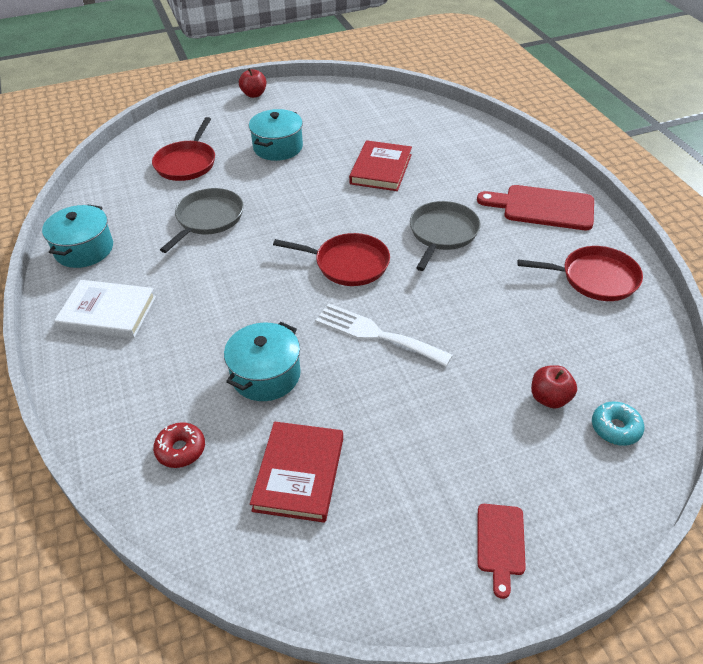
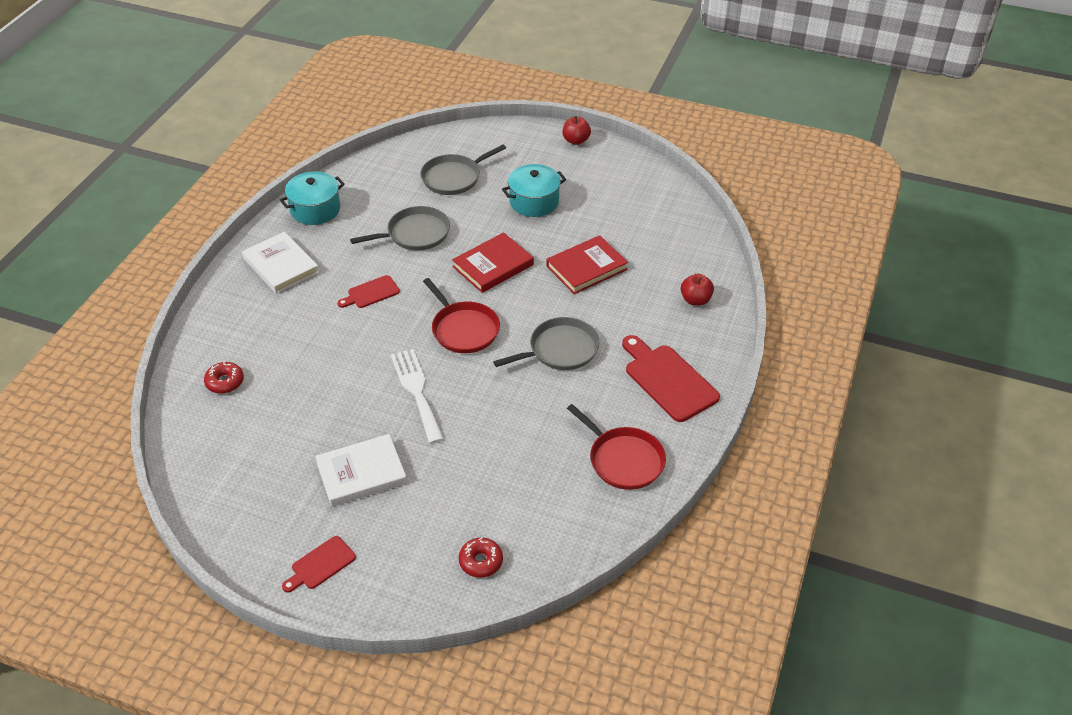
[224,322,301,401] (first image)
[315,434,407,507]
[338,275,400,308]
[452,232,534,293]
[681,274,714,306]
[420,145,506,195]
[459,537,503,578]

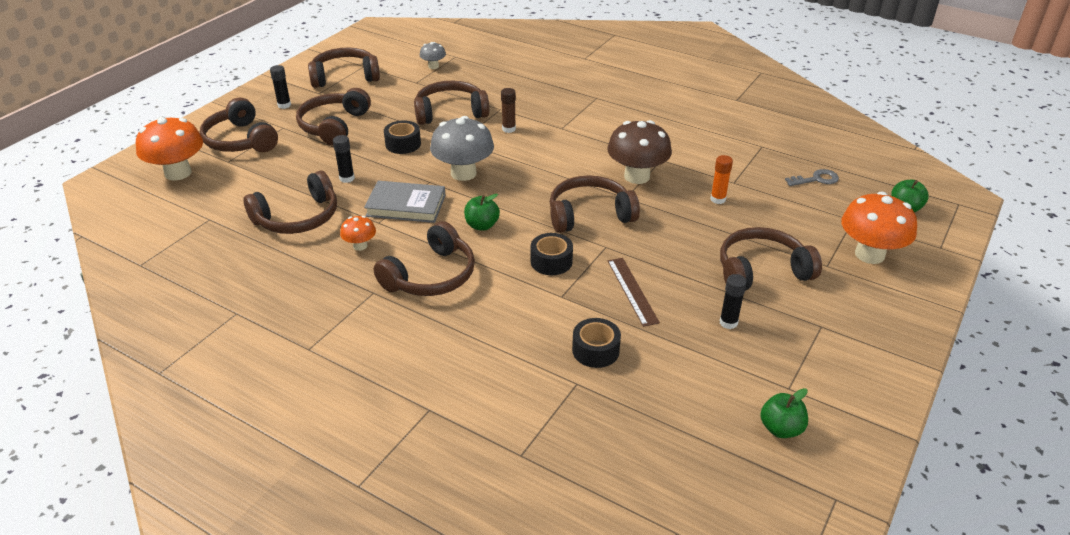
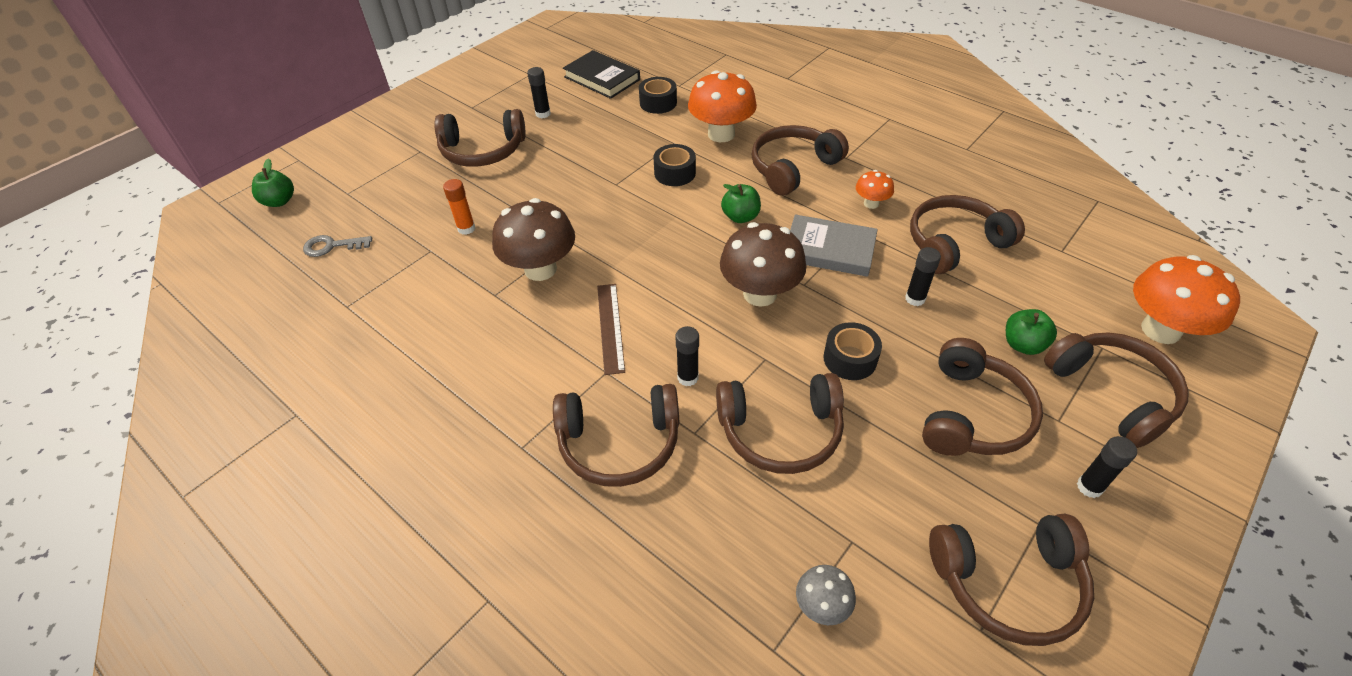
[563,50,640,99]
[553,384,679,487]
[597,284,625,375]
[1006,309,1057,355]
[688,70,757,142]
[720,222,806,307]
[675,326,699,386]

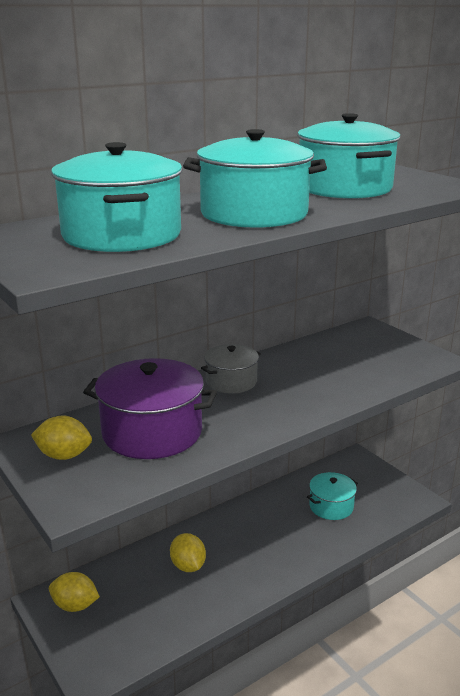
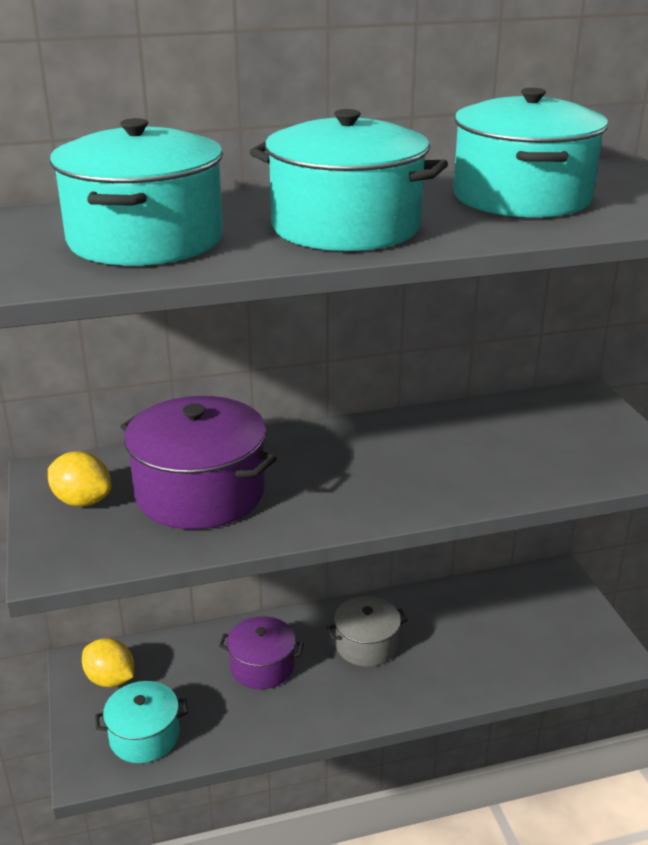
[326,596,408,667]
[95,681,188,763]
[219,616,304,689]

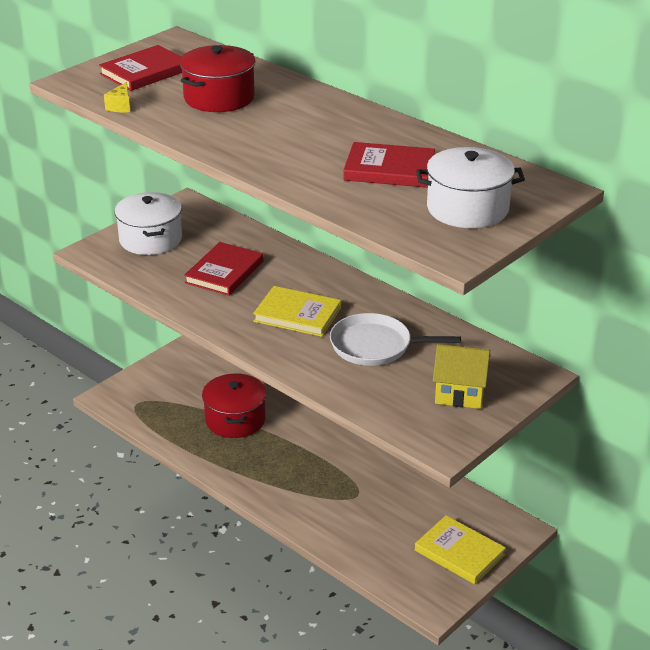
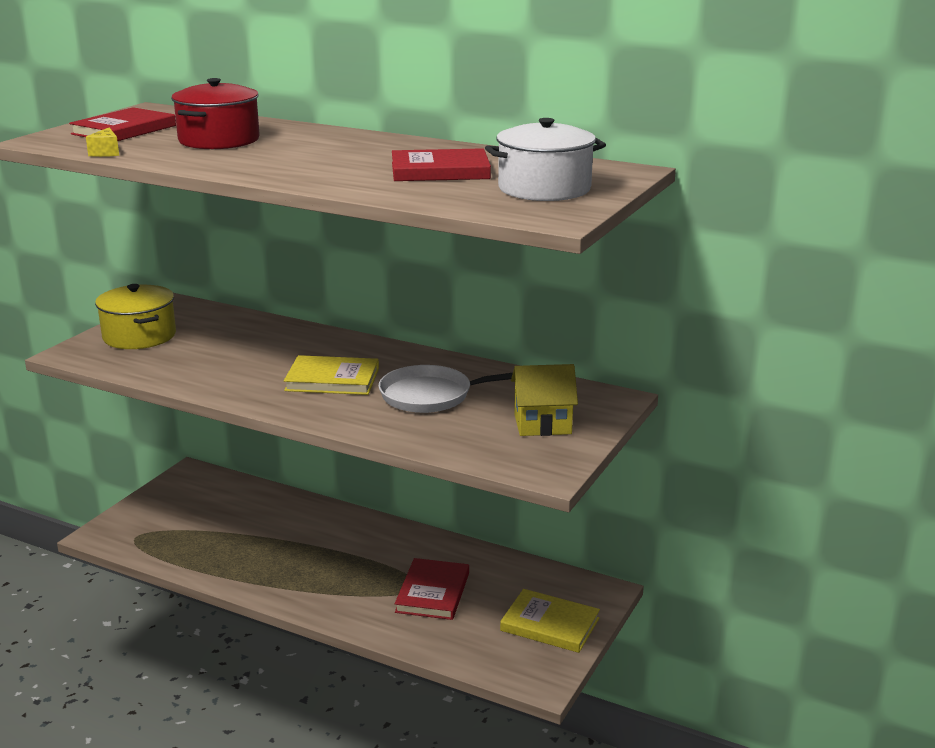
[202,374,266,438] (first image)
[395,558,469,620]
[95,284,176,349]

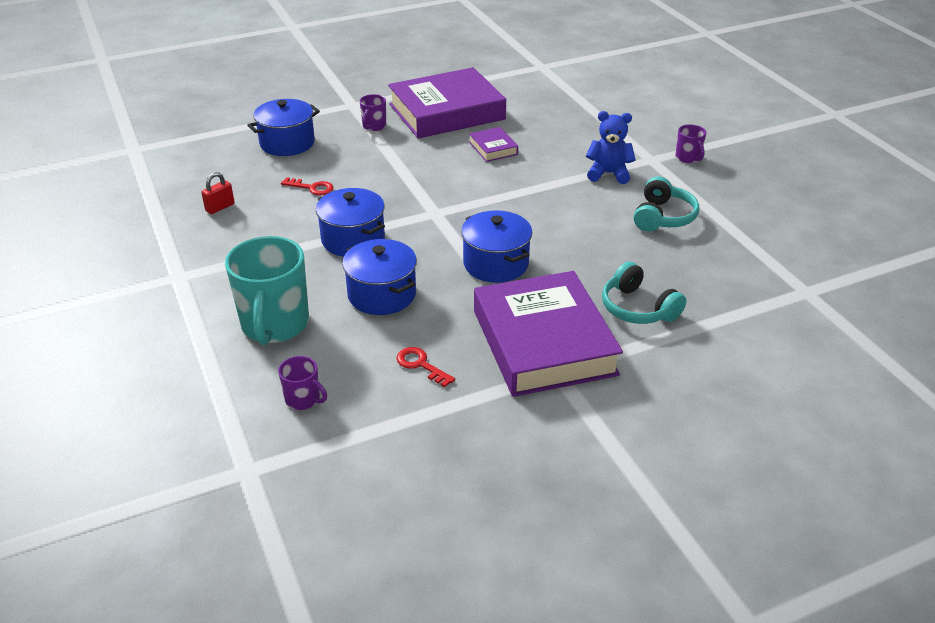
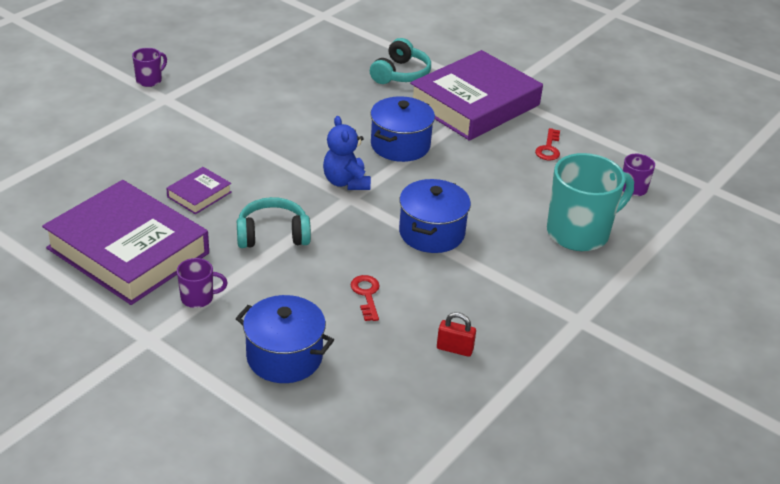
[342,239,417,315] (first image)
[323,116,371,190]
[237,197,311,248]

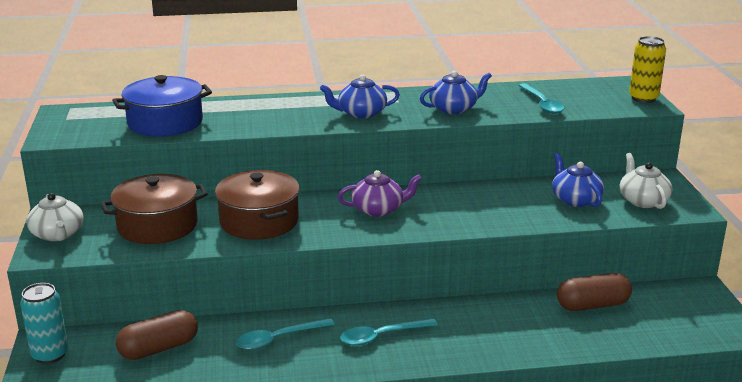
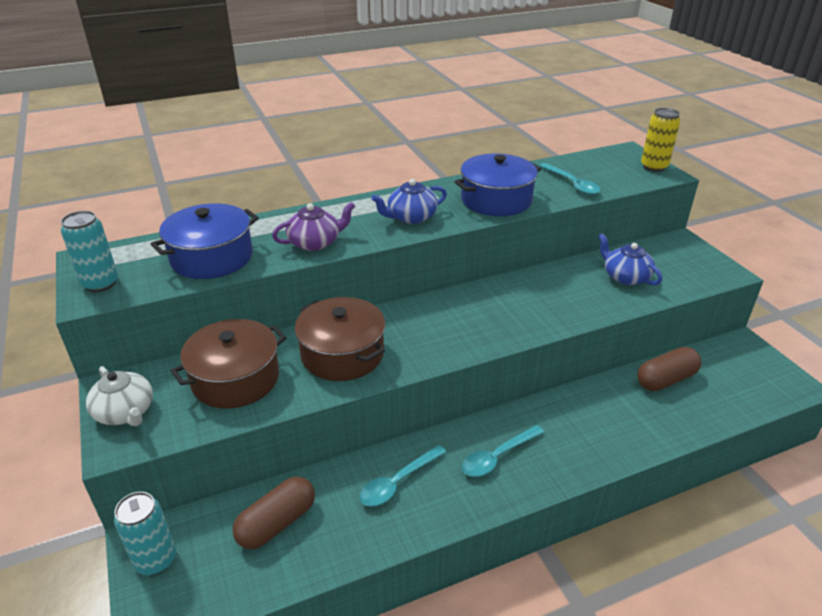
[620,153,672,209] (first image)
[61,211,118,292]
[272,202,355,251]
[454,154,541,216]

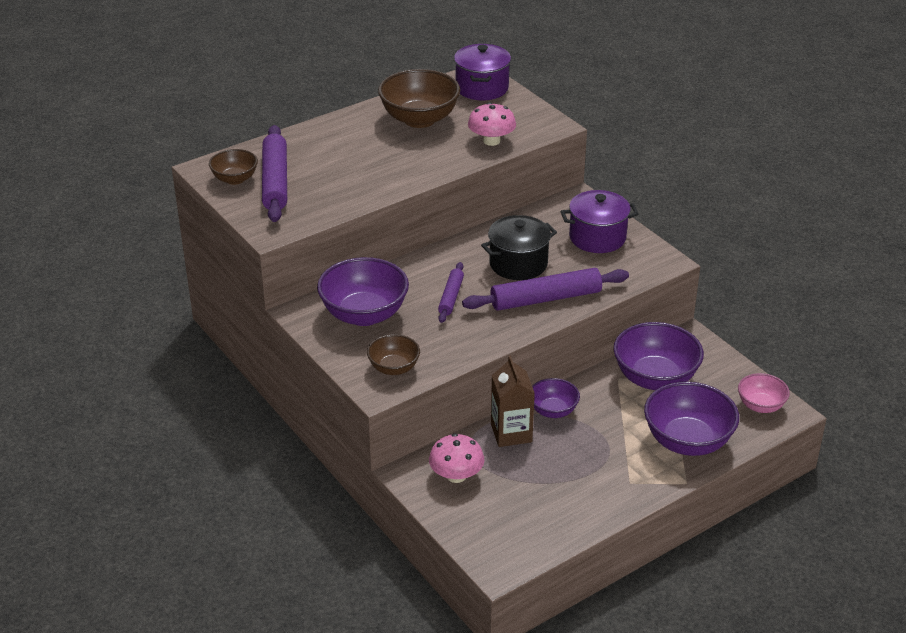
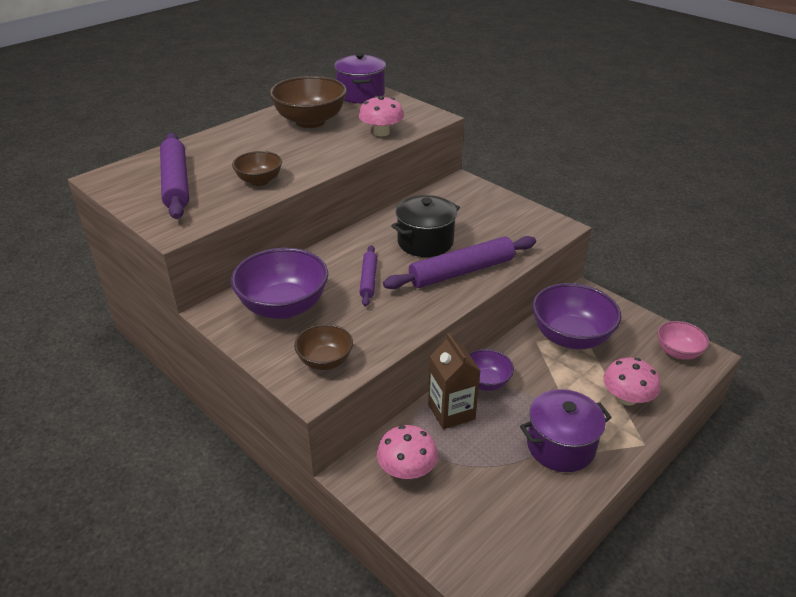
[232,151,282,186]
[520,389,612,472]
[603,357,660,406]

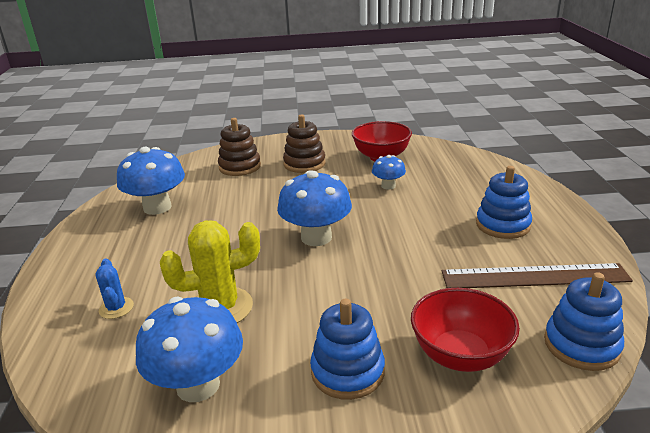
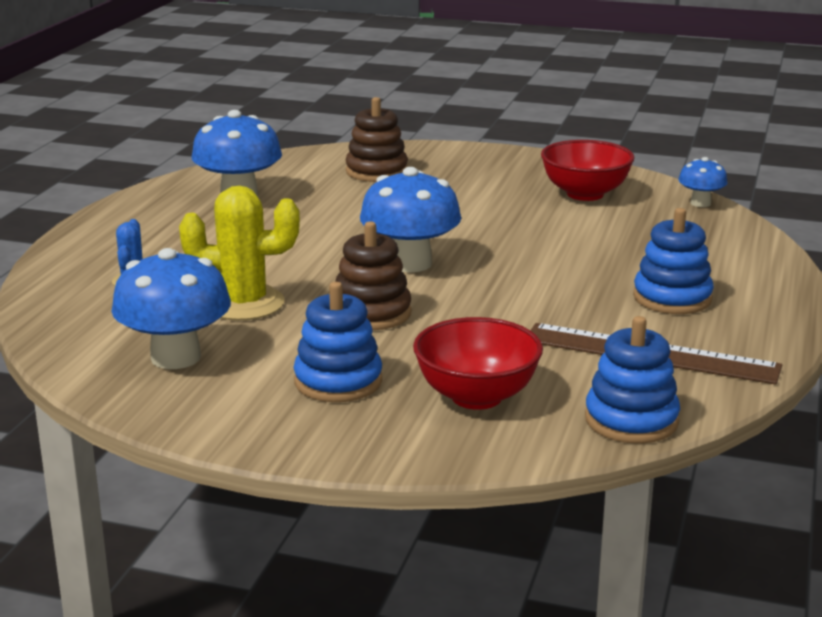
[335,221,411,330]
[679,157,727,207]

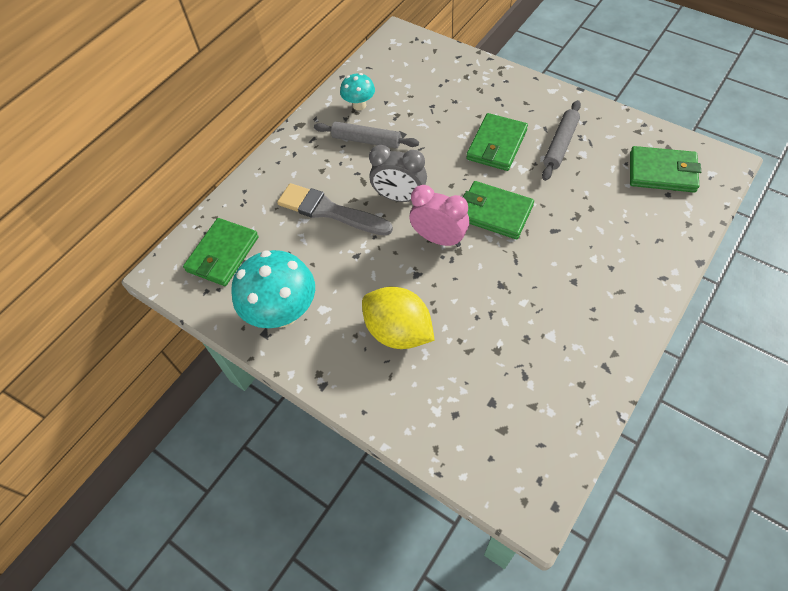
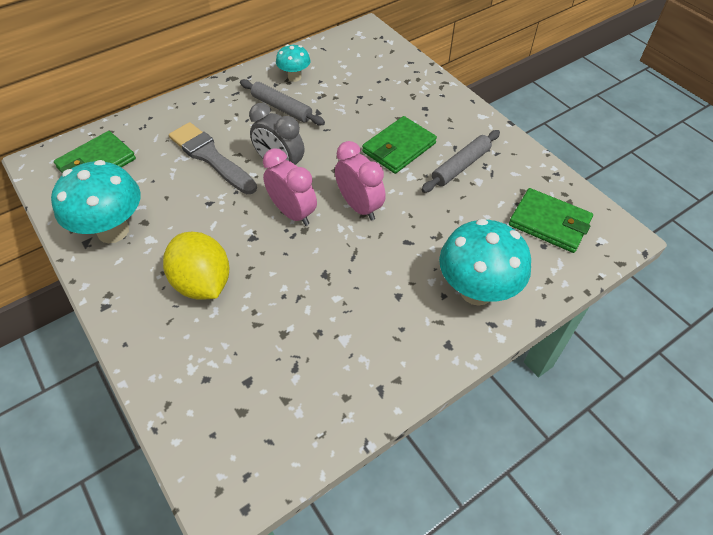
[439,219,531,306]
[335,141,386,221]

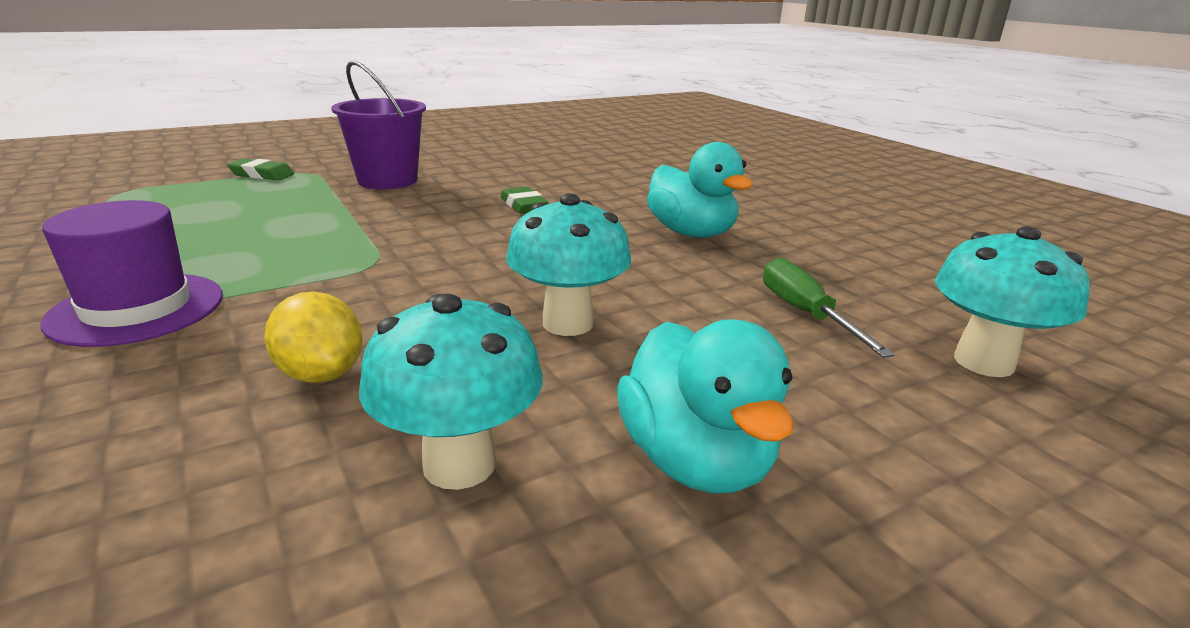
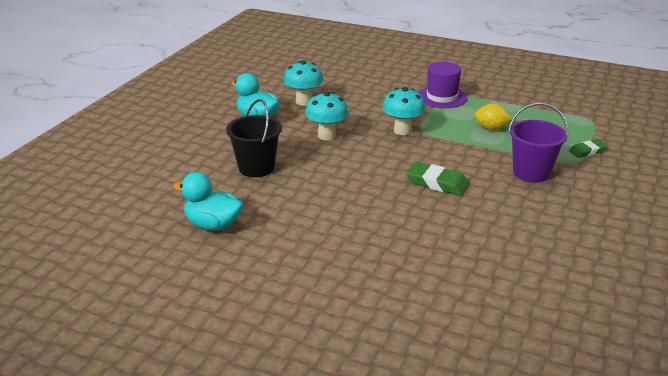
[474,104,513,130]
[173,172,243,231]
[383,87,426,135]
[226,99,282,177]
[406,162,469,196]

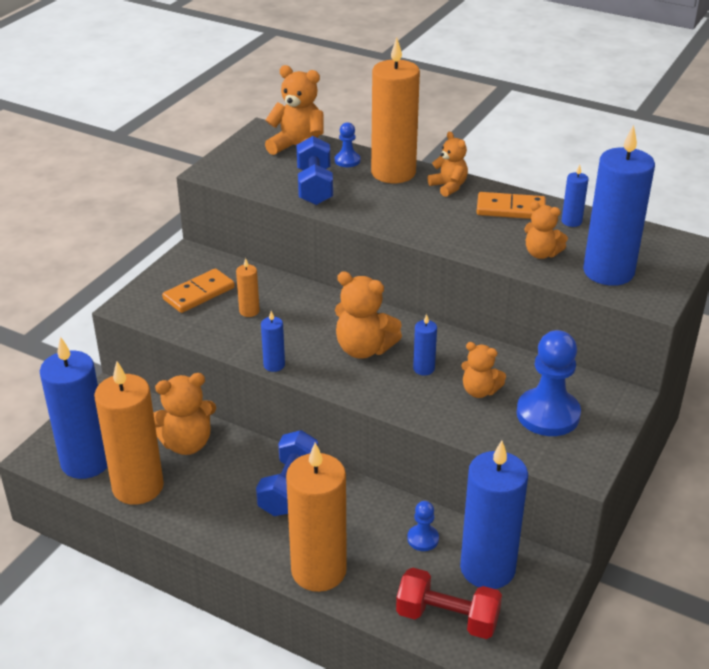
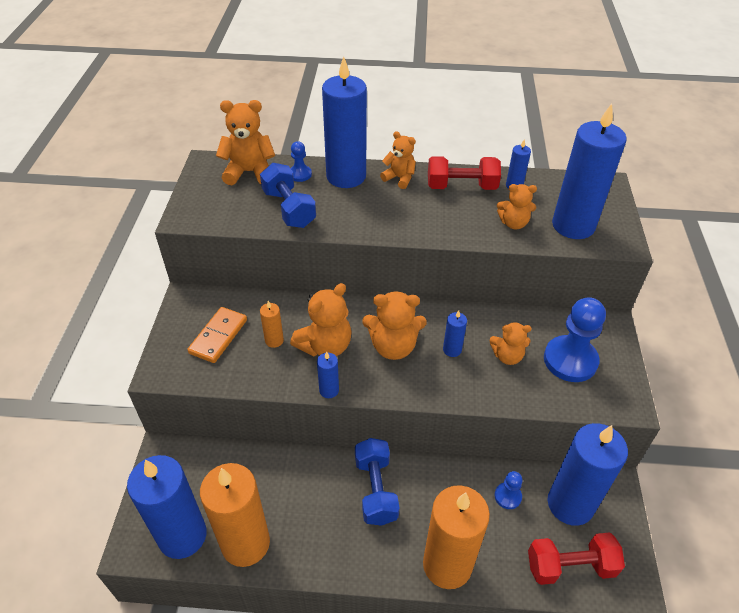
[290,283,351,357]
[428,156,501,190]
[322,56,367,188]

